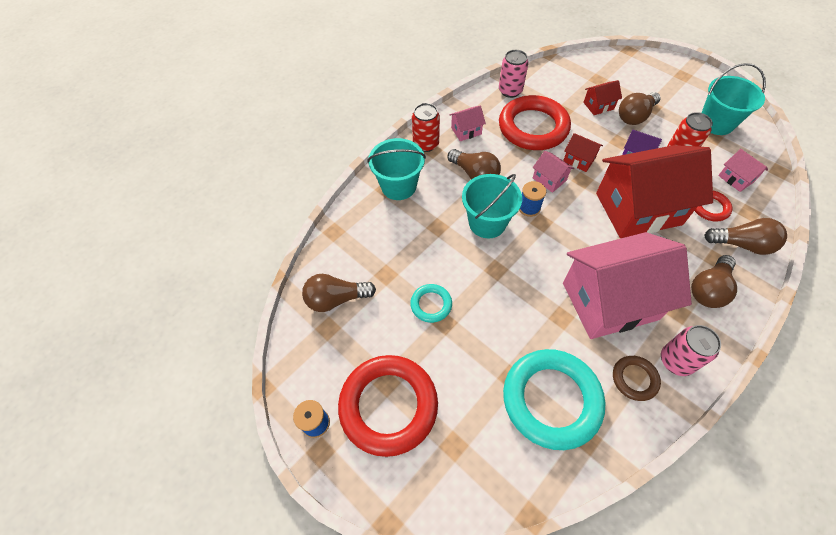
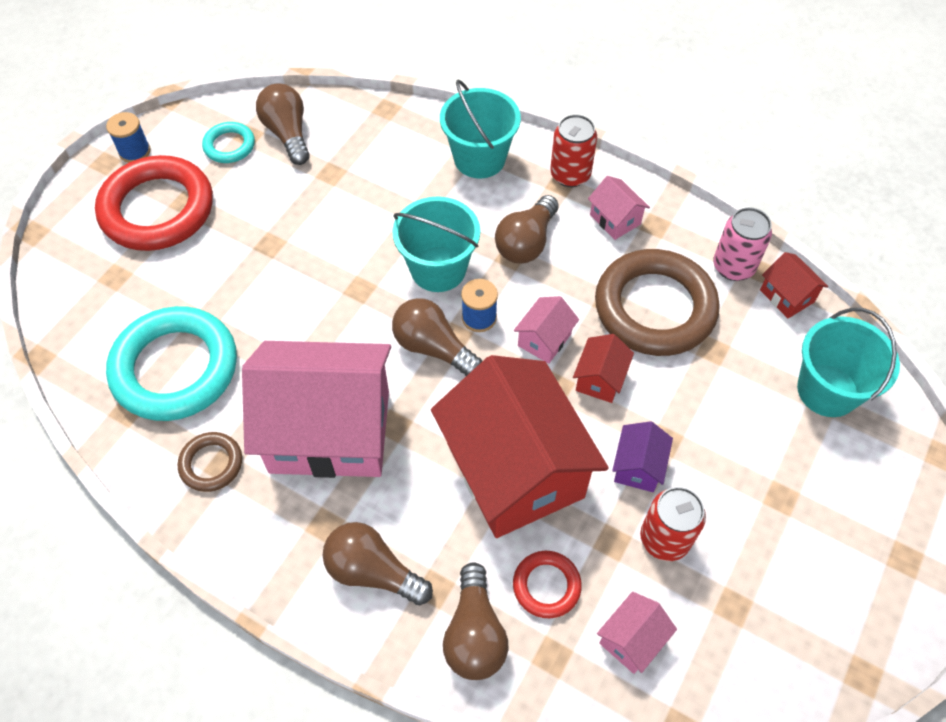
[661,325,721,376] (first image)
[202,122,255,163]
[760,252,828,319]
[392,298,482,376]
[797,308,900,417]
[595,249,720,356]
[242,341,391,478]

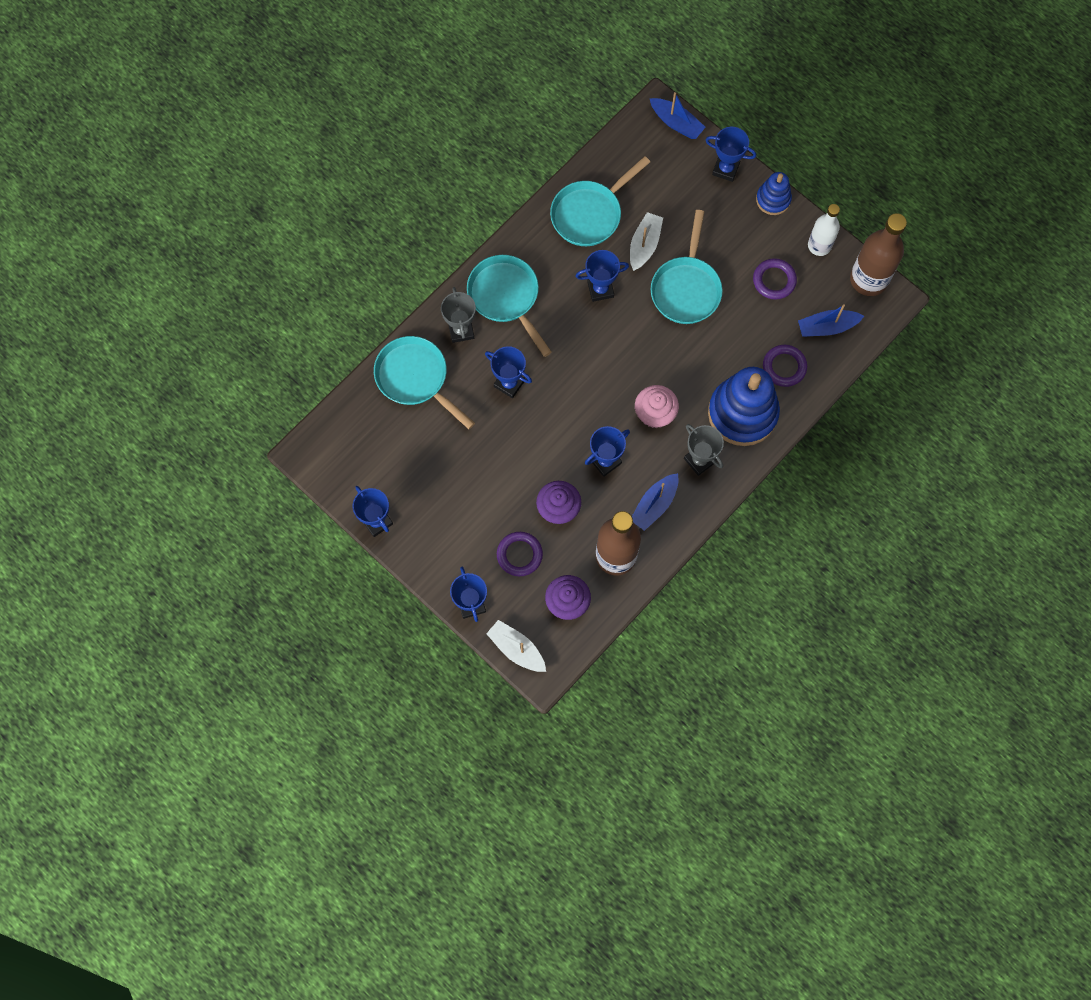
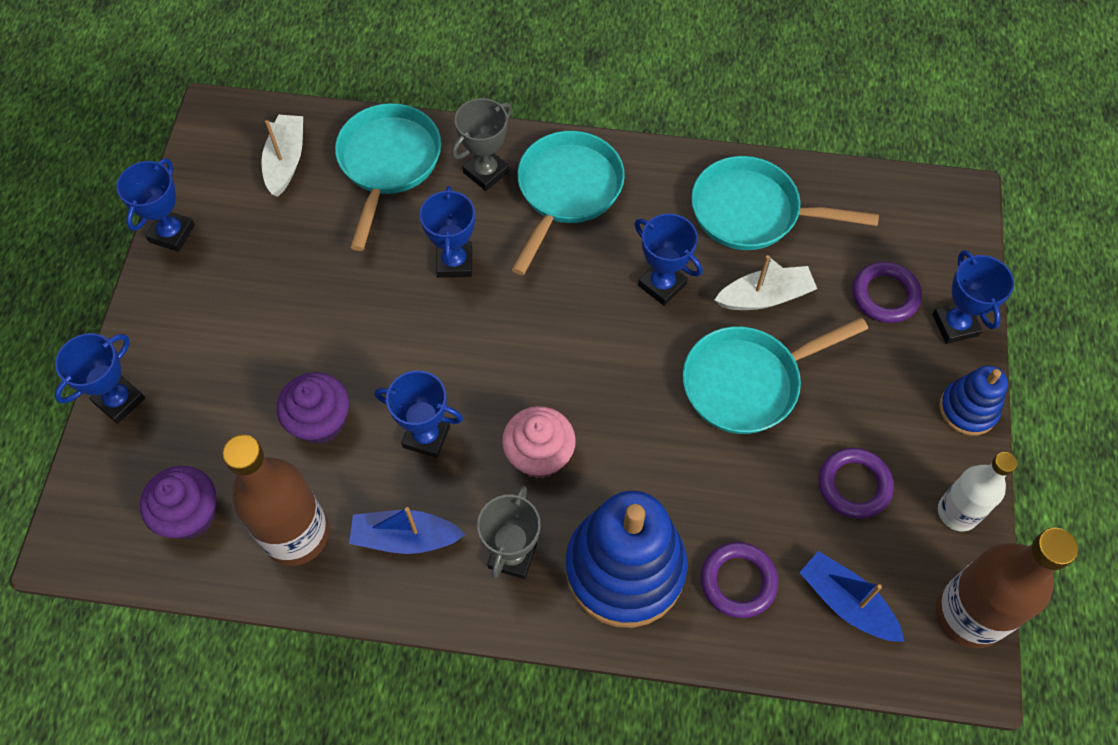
[649,92,705,139] (first image)
[261,115,303,197]
[853,262,922,323]

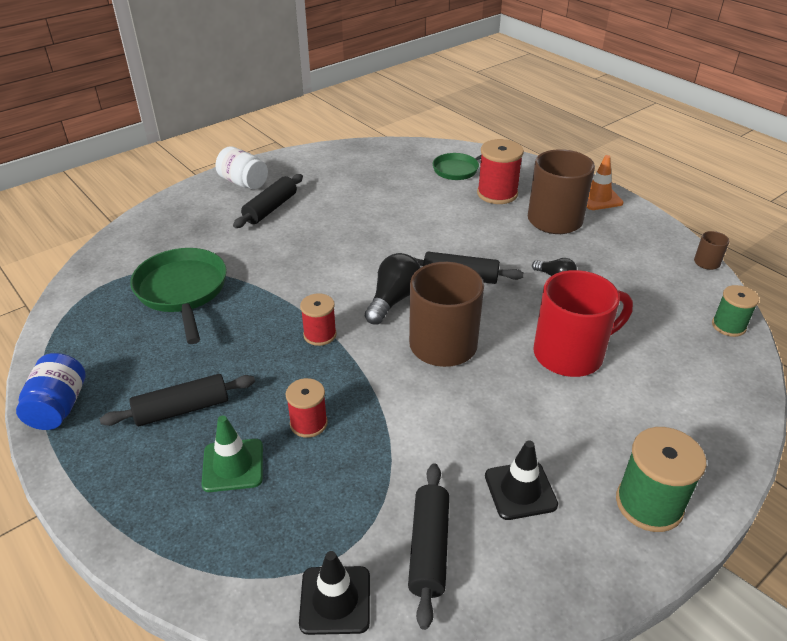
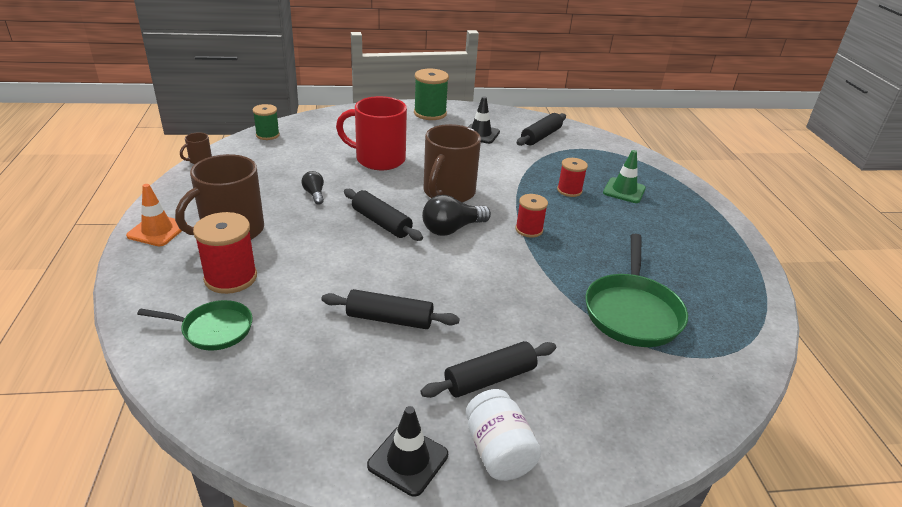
[16,353,86,430] (first image)
[321,289,460,329]
[367,406,448,497]

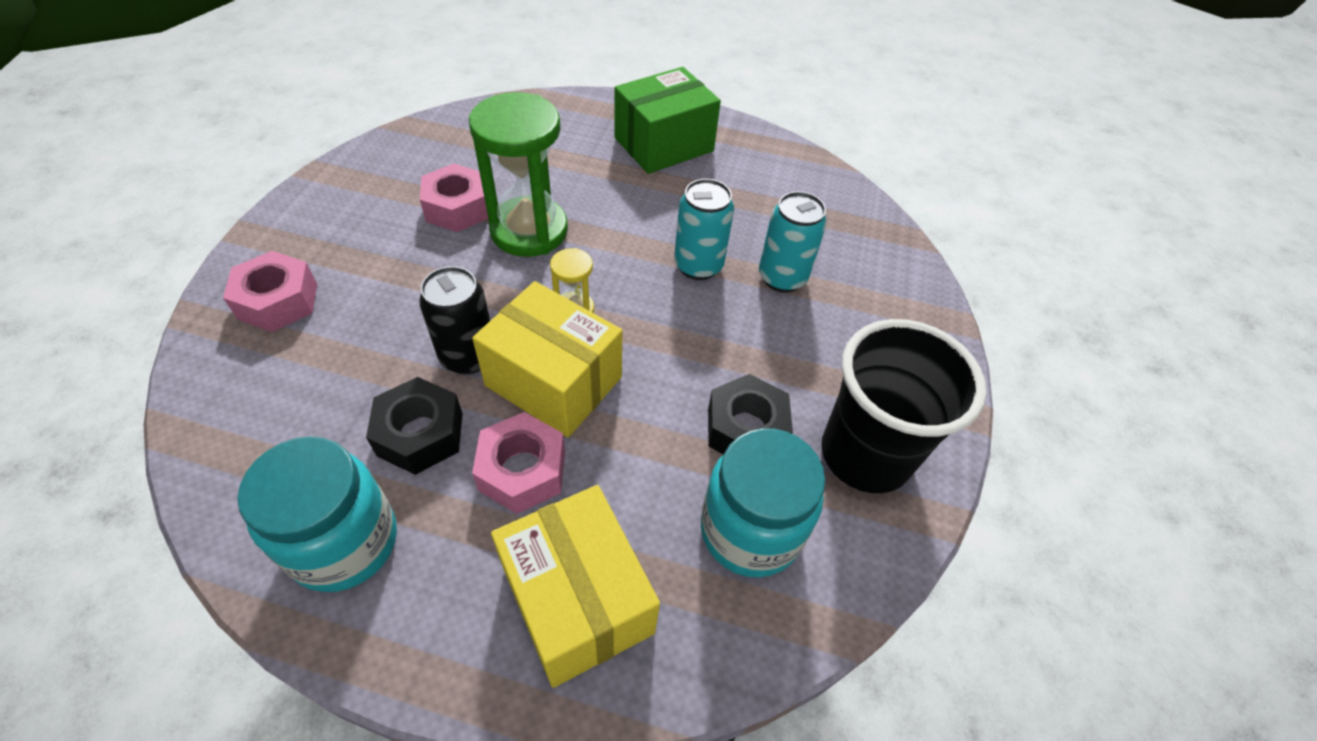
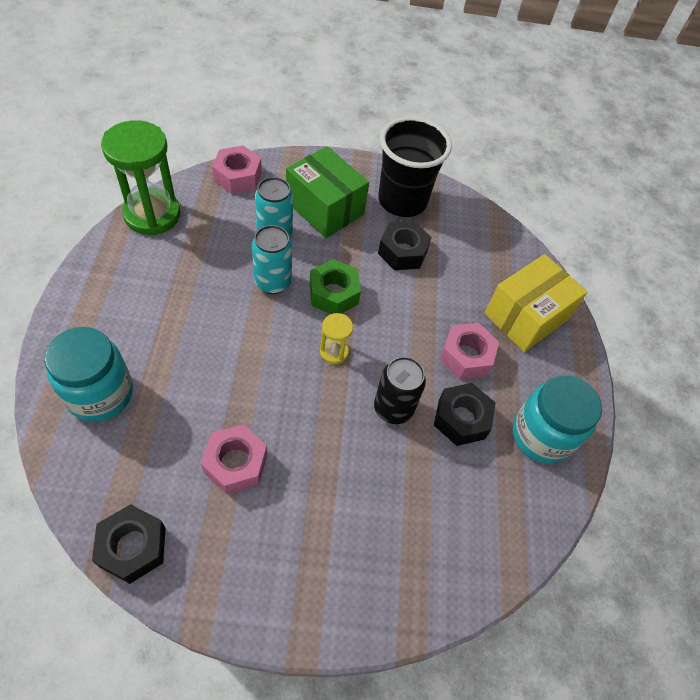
[472,281,622,438] (first image)
[92,504,166,584]
[310,259,361,314]
[212,146,262,194]
[101,120,181,236]
[286,146,369,238]
[44,327,133,422]

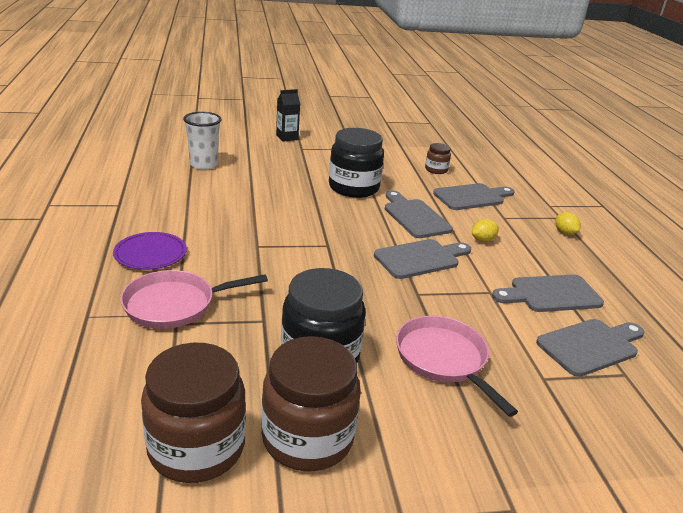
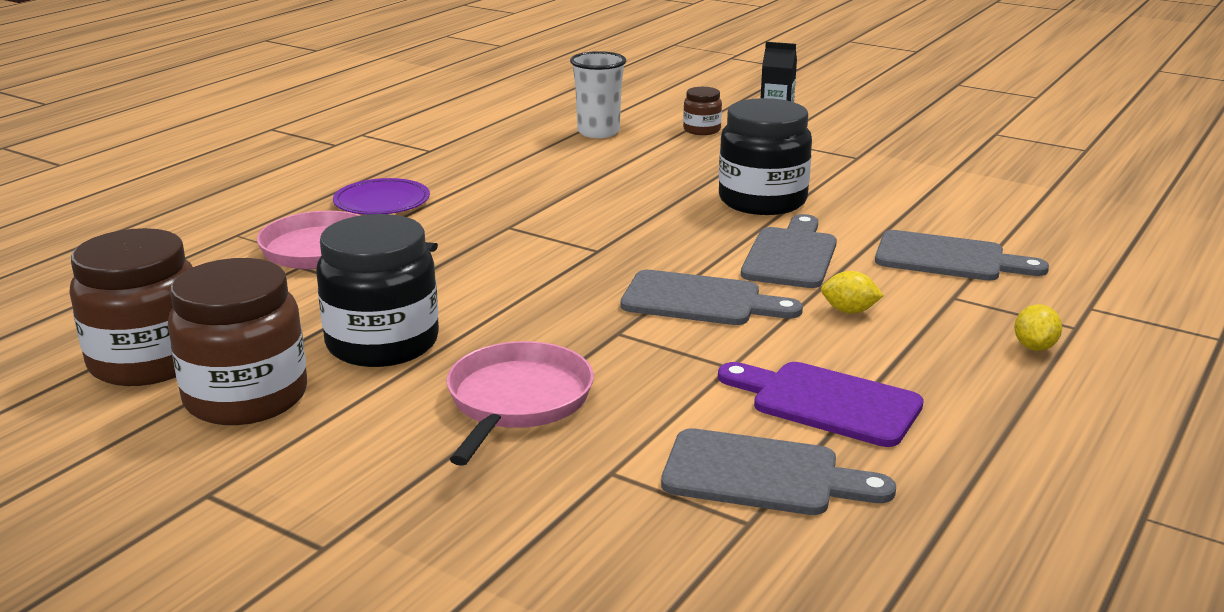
[683,87,722,135]
[718,362,924,447]

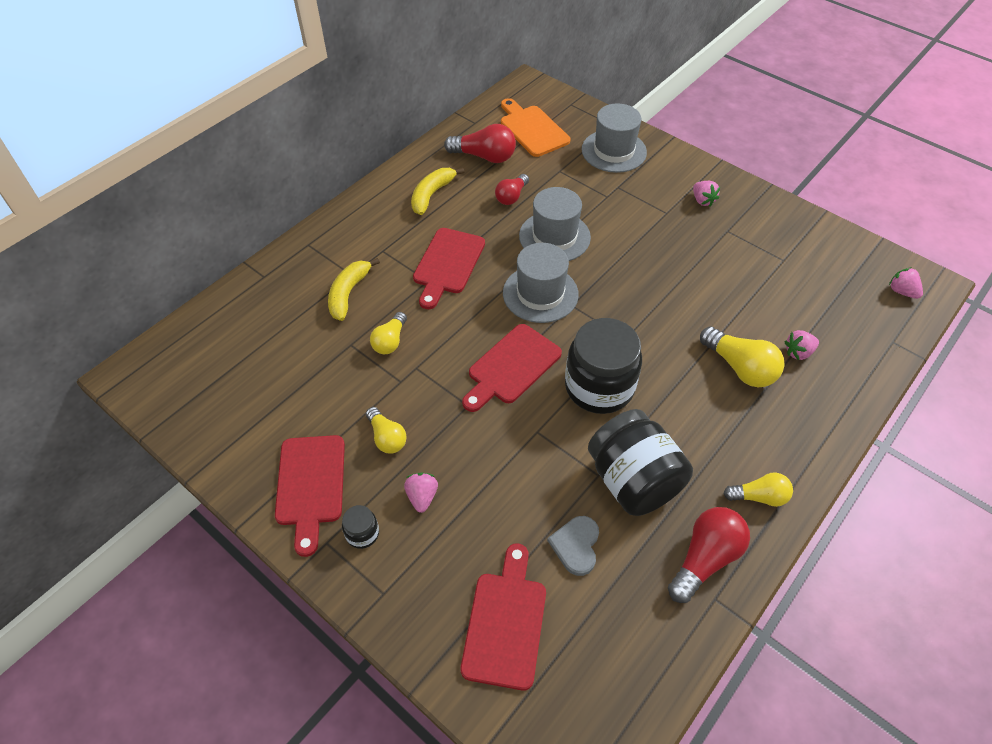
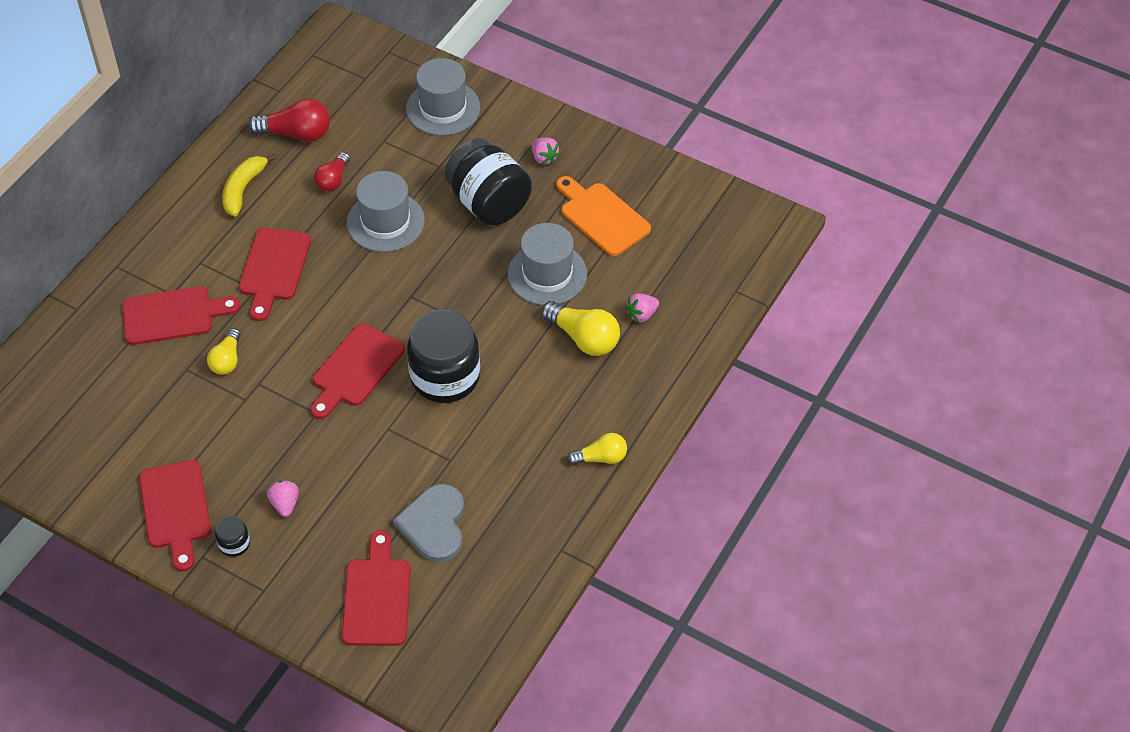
[366,407,407,454] (first image)
[668,507,750,603] (first image)
[889,267,923,299] (first image)
[556,176,651,256]
[508,223,587,305]
[444,138,532,226]
[122,286,241,345]
[393,484,464,563]

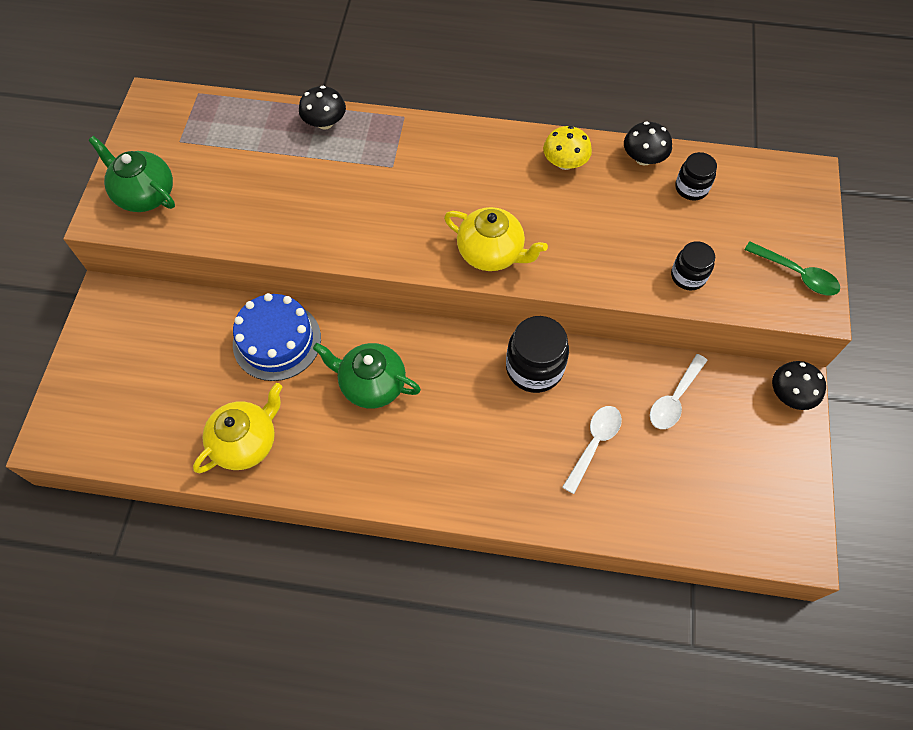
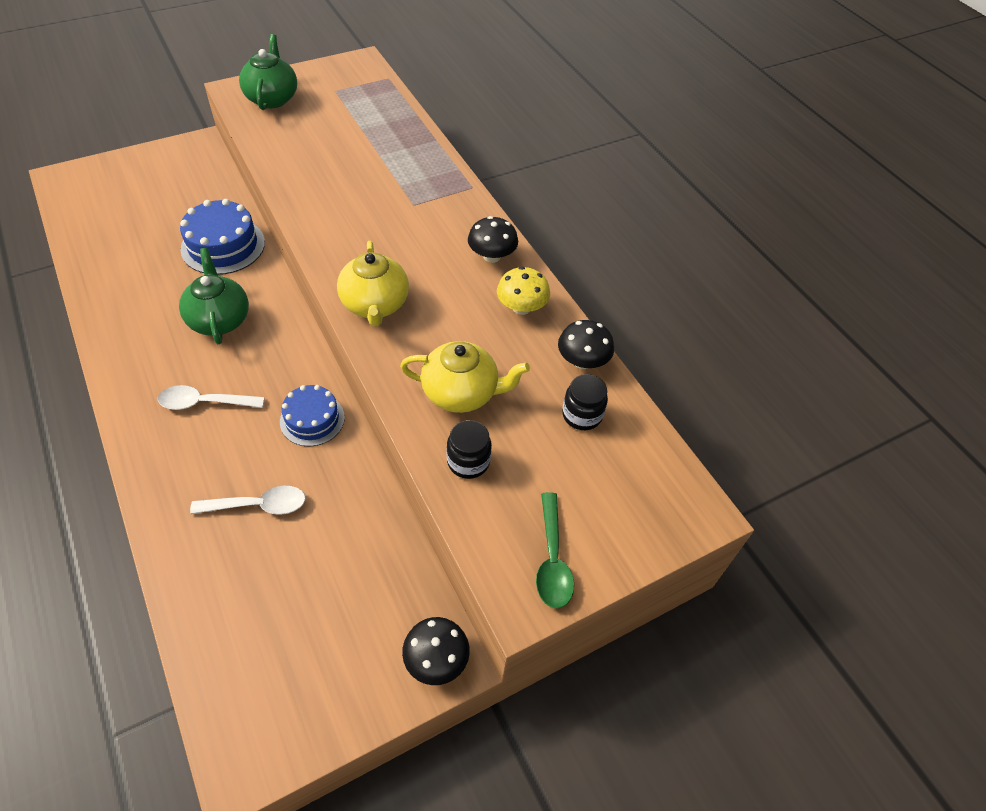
[400,341,530,413]
[468,216,518,263]
[158,385,265,410]
[280,385,345,446]

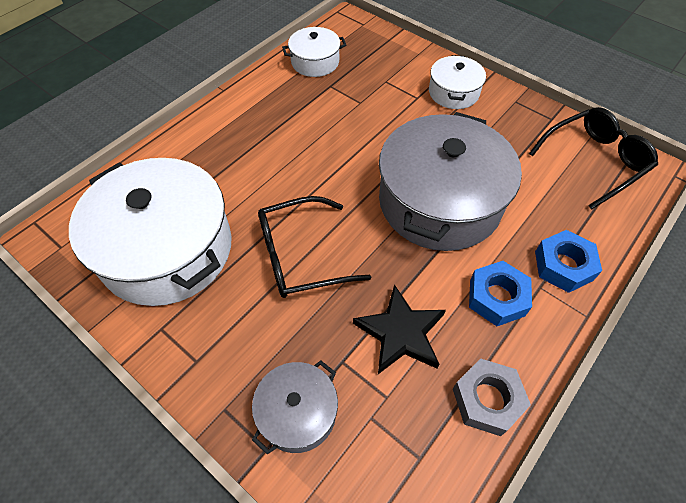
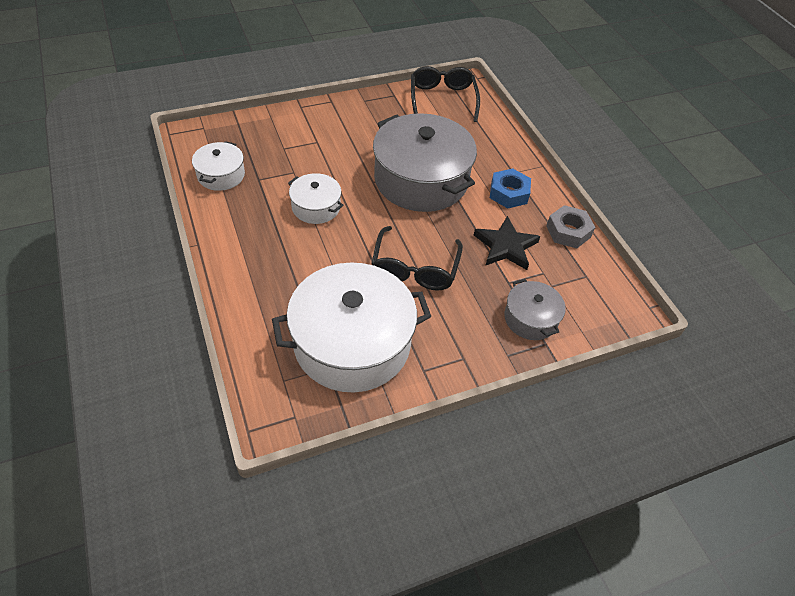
[535,230,602,293] (first image)
[288,173,343,224]

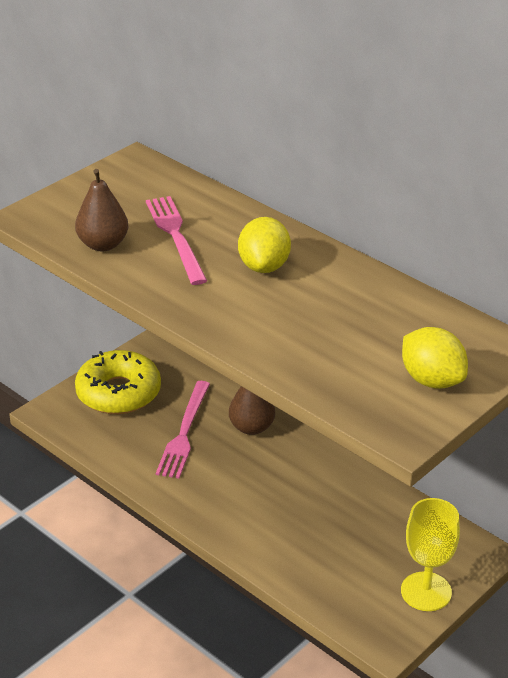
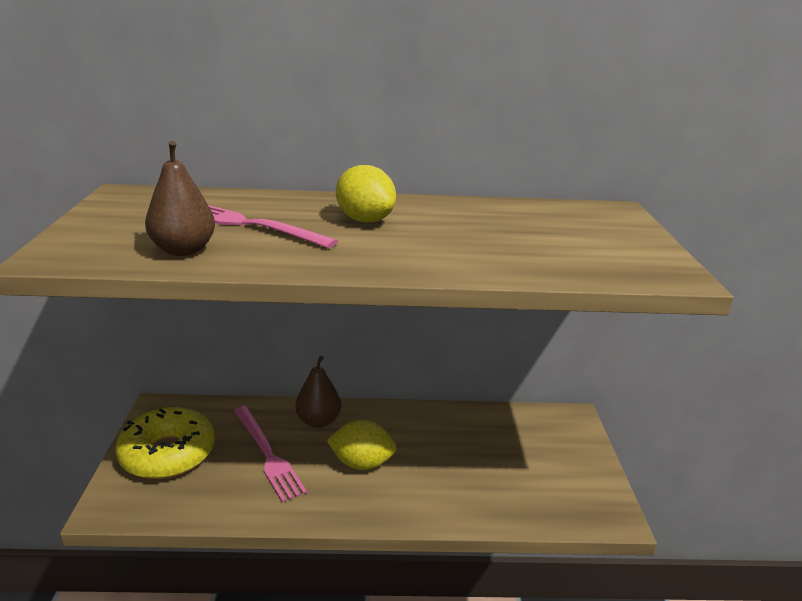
[401,498,460,611] (first image)
[327,420,397,470]

